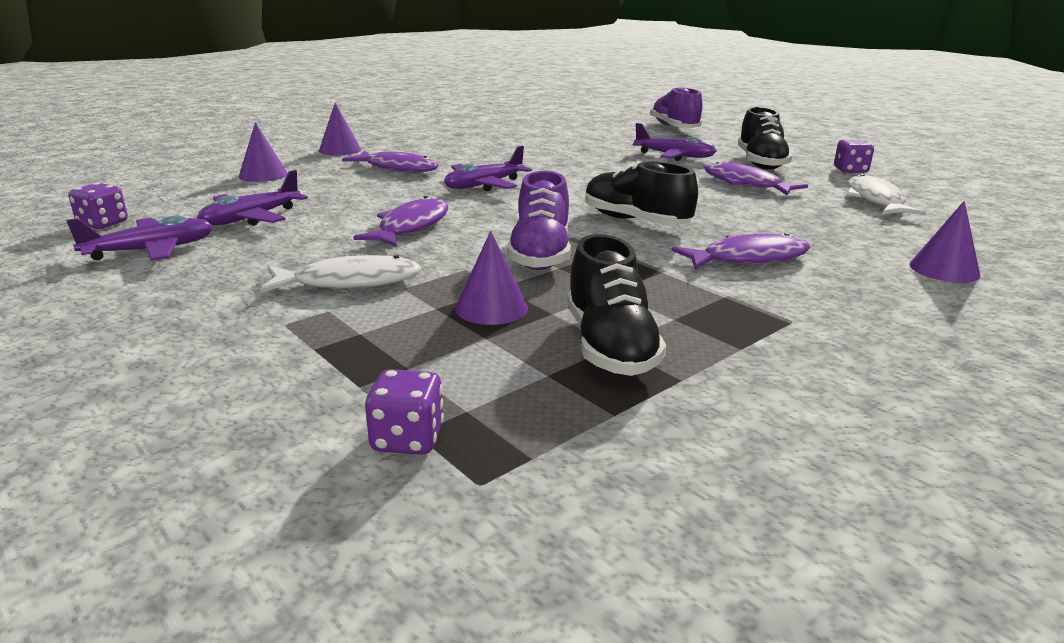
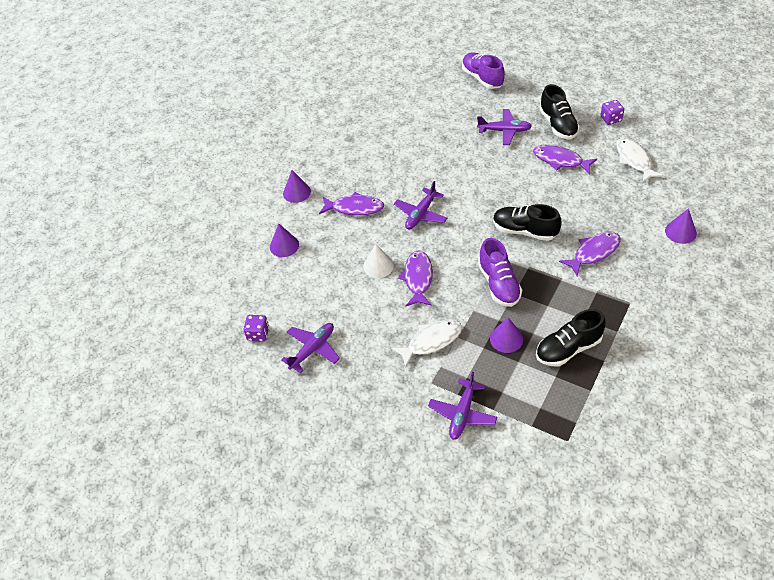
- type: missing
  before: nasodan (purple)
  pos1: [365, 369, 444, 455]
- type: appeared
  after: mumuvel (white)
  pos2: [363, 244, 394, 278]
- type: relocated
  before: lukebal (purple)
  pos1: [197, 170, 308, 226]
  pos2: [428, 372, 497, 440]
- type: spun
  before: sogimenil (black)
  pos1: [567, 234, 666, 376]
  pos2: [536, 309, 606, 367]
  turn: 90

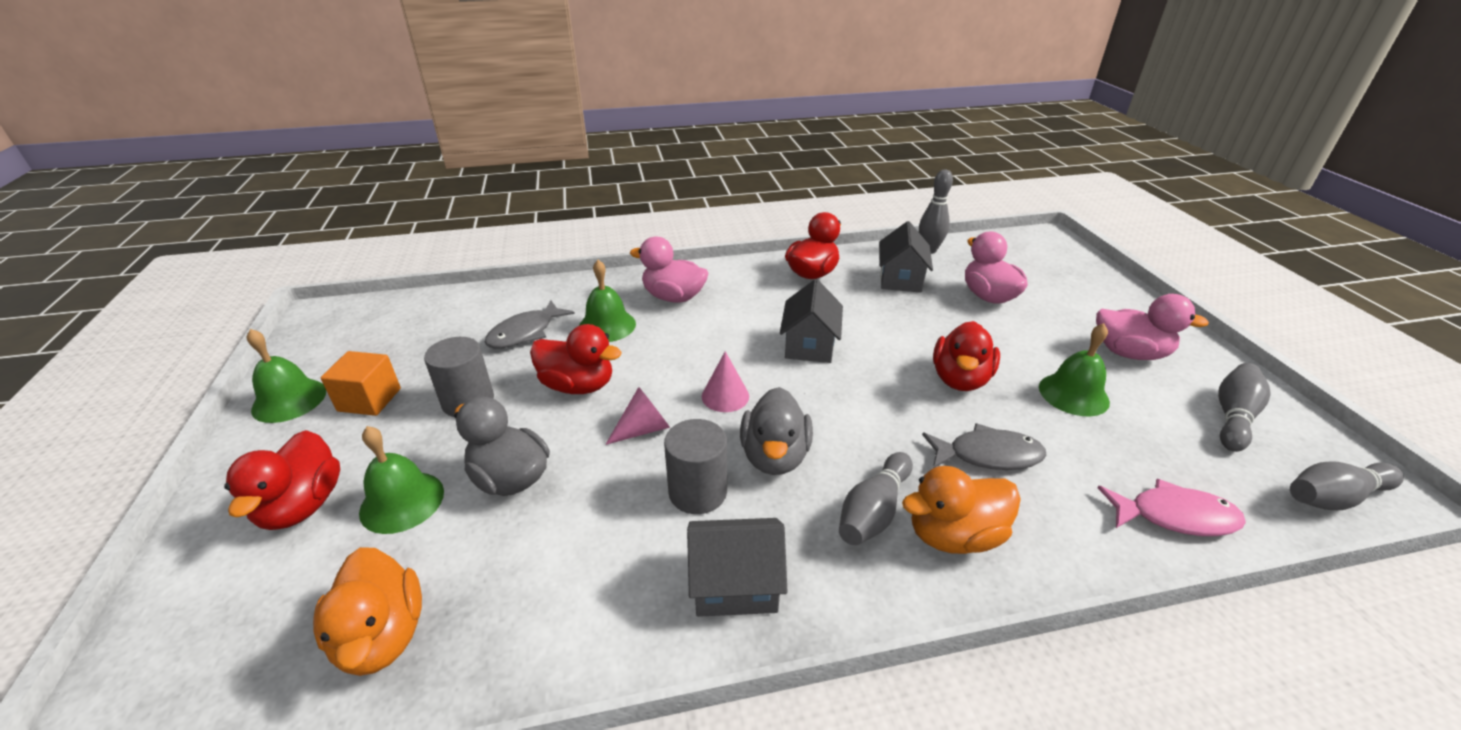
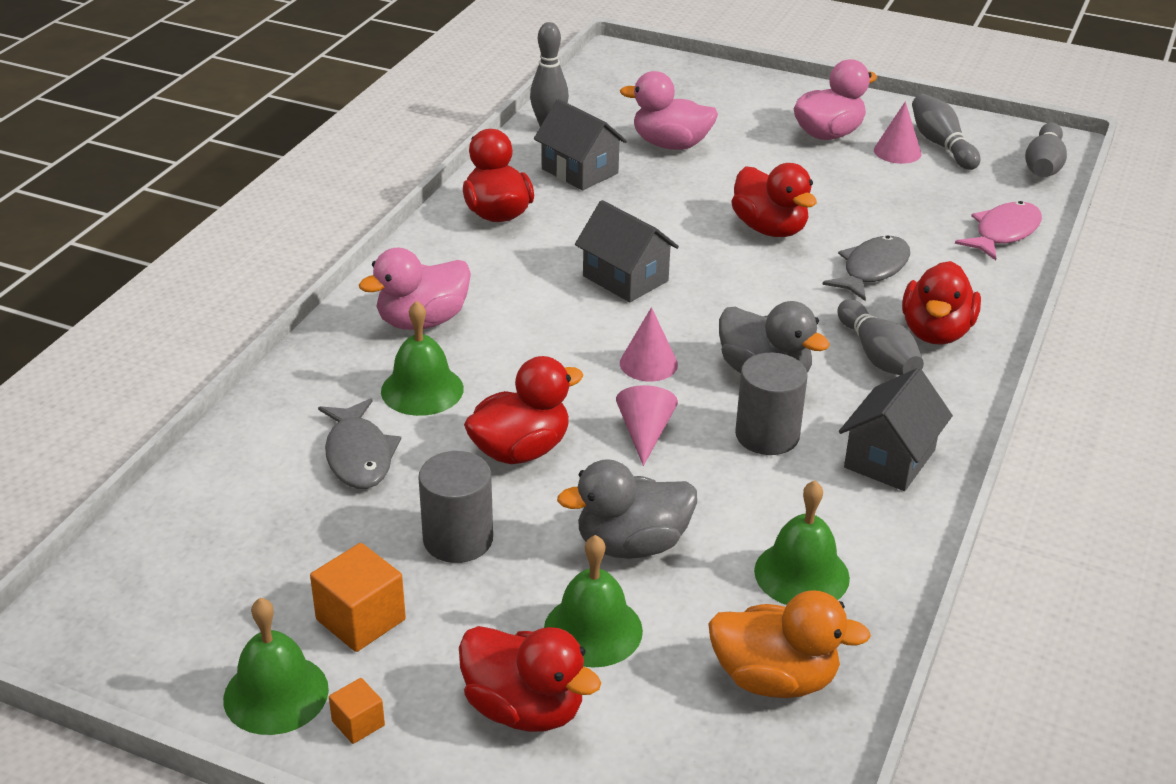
- type: appeared
  after: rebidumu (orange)
  pos2: [329, 678, 385, 744]
- type: appeared
  after: mumuvel (pink)
  pos2: [874, 102, 921, 164]
- type: relocated
  before: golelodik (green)
  pos1: [1039, 323, 1110, 416]
  pos2: [754, 480, 850, 605]
- type: colour
  before: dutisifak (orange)
  after: dutisifak (red)
  pos1: [902, 466, 1021, 554]
  pos2: [902, 261, 981, 345]

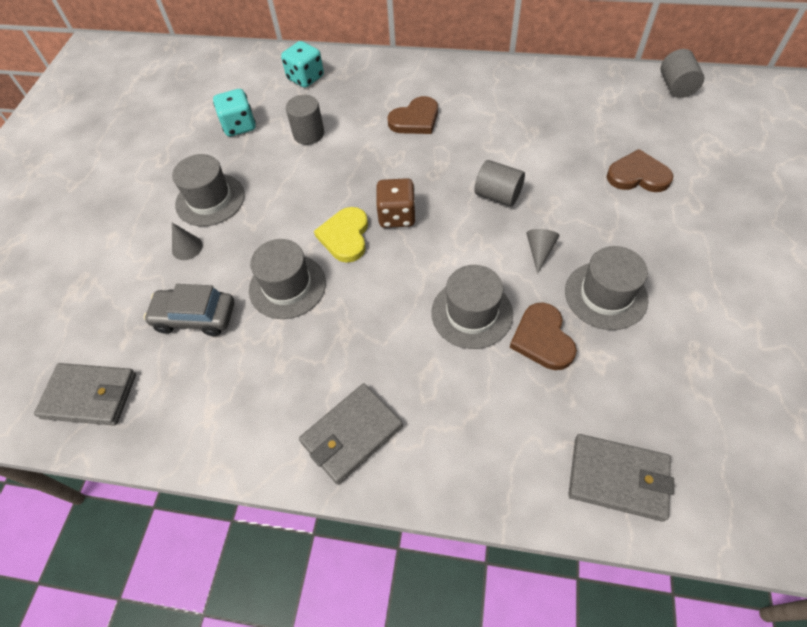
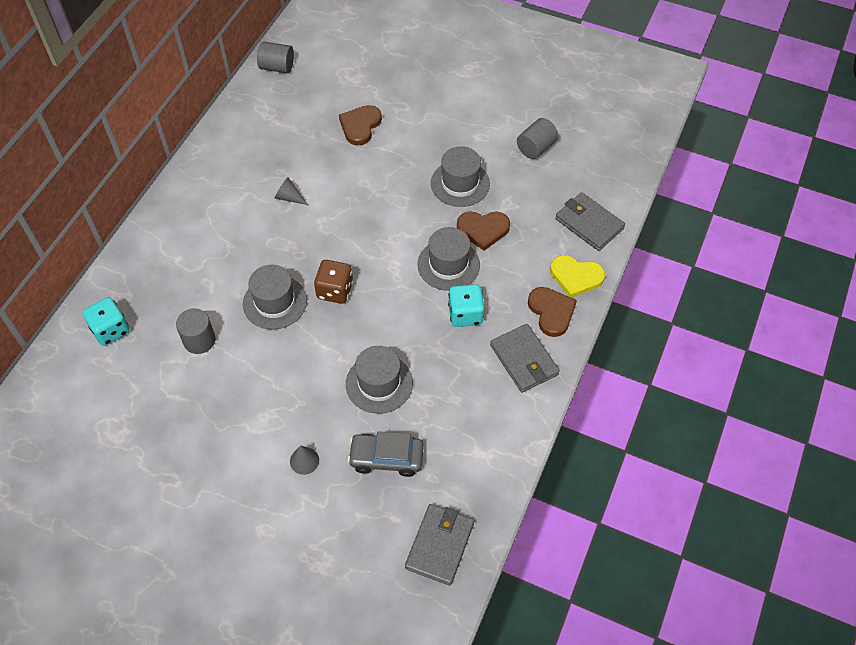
- type: relocated
  before: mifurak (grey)
  pos1: [172, 154, 245, 226]
  pos2: [243, 265, 307, 330]
- type: relocated
  before: nasodan (turquoise)
  pos1: [213, 89, 256, 137]
  pos2: [448, 284, 485, 327]
- type: relocated
  before: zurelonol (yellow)
  pos1: [314, 207, 368, 263]
  pos2: [550, 255, 605, 298]
- type: relocated
  before: zurelonol (brown)
  pos1: [387, 96, 438, 134]
  pos2: [528, 287, 577, 337]
- type: relocated
  before: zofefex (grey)
  pos1: [474, 160, 525, 206]
  pos2: [517, 118, 558, 159]
- type: relocated
  before: mumuvel (grey)
  pos1: [527, 229, 559, 274]
  pos2: [275, 177, 308, 205]
- type: spun
  before: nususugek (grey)
  pos1: [144, 284, 234, 336]
  pos2: [348, 431, 424, 477]
  turn: 75
- type: spun
  before: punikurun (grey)
  pos1: [568, 434, 674, 522]
  pos2: [555, 192, 625, 251]
  turn: -75

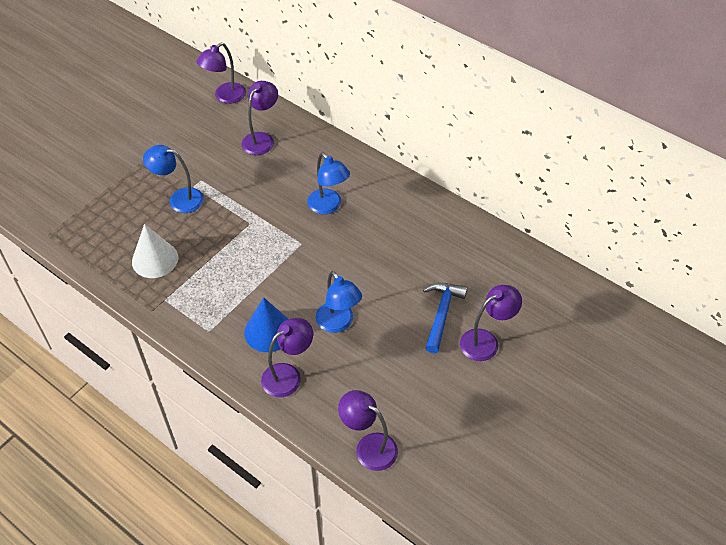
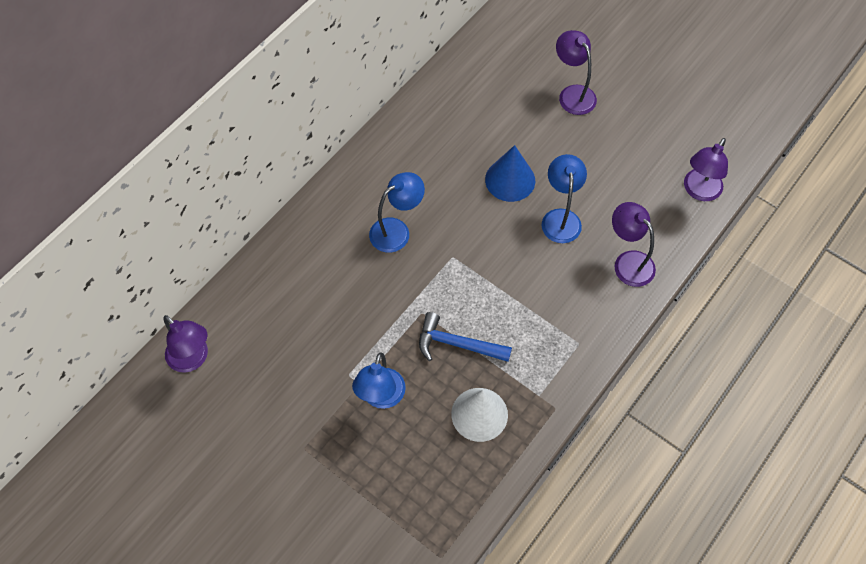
- type: missing
  before: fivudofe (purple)
  pos1: [242, 81, 278, 155]
- type: relocated
  before: mumuvel (blue)
  pos1: [244, 297, 288, 352]
  pos2: [485, 145, 535, 202]
- type: relocated
  before: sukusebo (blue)
  pos1: [423, 283, 468, 353]
  pos2: [419, 312, 512, 362]
- type: spun
  before: fivudofe (blue)
  pos1: [316, 271, 362, 333]
  pos2: [542, 154, 587, 243]
  turn: -60

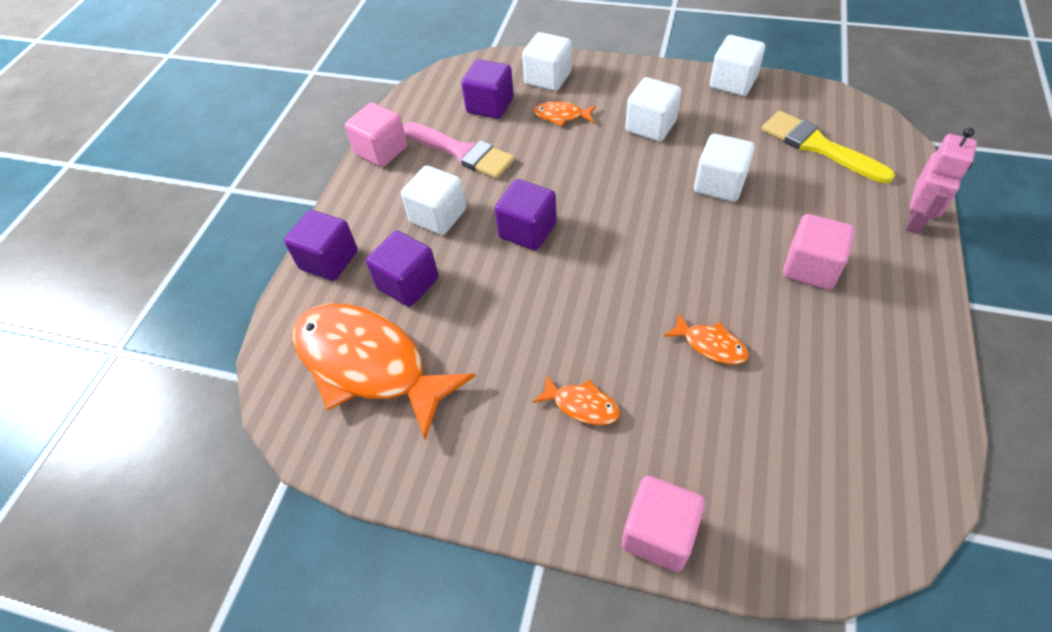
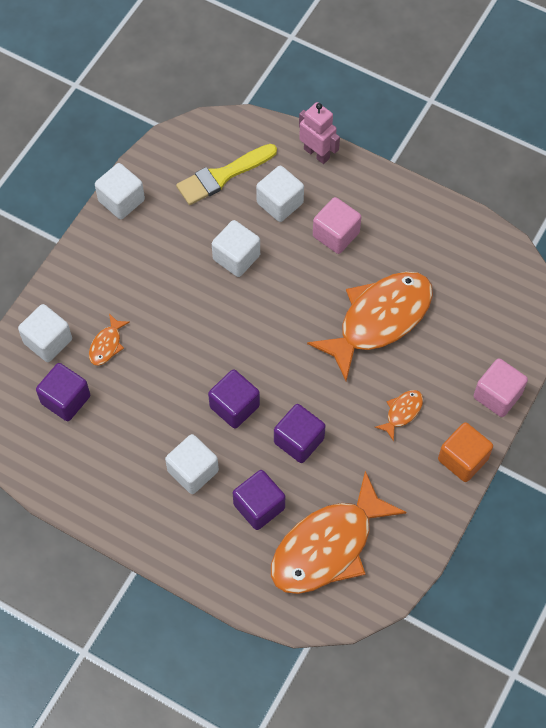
- type: missing
  before: rebidumu (pink)
  pos1: [345, 103, 407, 167]
- type: missing
  before: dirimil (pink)
  pos1: [403, 122, 514, 179]
- type: appeared
  after: rebidumu (orange)
  pos2: [438, 422, 493, 482]
- type: relocated
  before: rebidumu (purple)
  pos1: [284, 210, 358, 281]
  pos2: [274, 404, 326, 463]
- type: relocated
  before: rebidumu (white)
  pos1: [625, 77, 681, 142]
  pos2: [256, 166, 304, 222]
- type: size
  before: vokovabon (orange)
  pos1: [664, 313, 749, 364]
  pos2: [307, 272, 433, 381]
  scale: 2.43

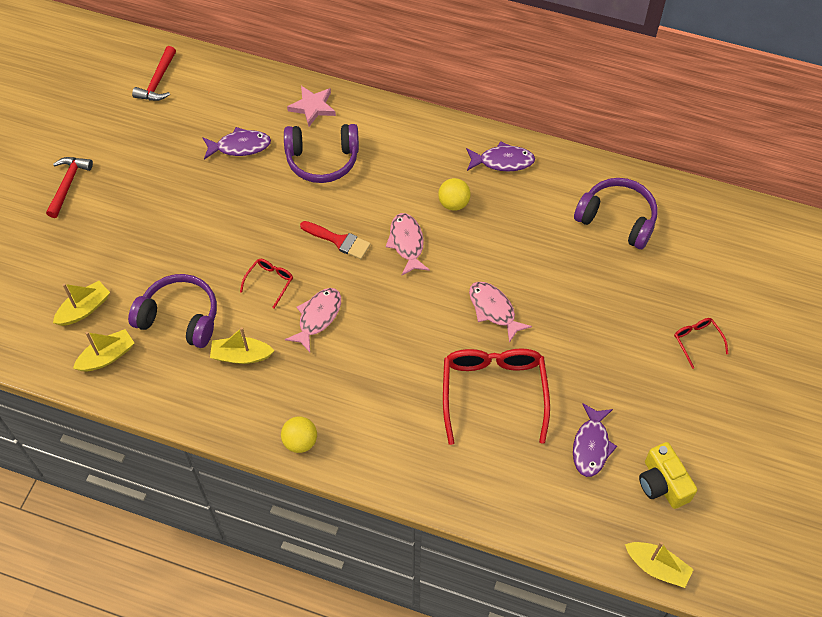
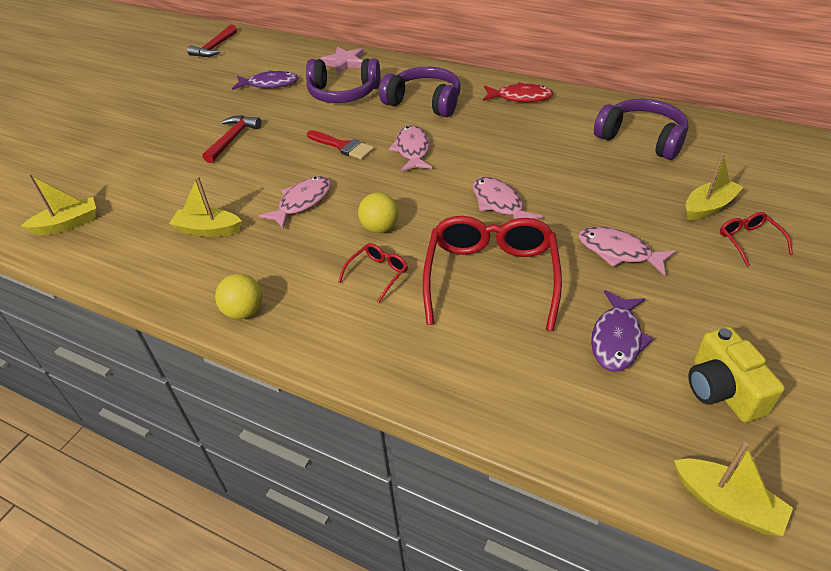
- type: appeared
  after: vokovabon (pink)
  pos2: [579, 227, 676, 276]
- type: relocated
  before: sukusebo (red)
  pos1: [46, 157, 93, 218]
  pos2: [202, 115, 261, 163]
- type: relocated
  before: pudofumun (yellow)
  pos1: [53, 281, 110, 326]
  pos2: [686, 153, 744, 220]
- type: relocated
  before: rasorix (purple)
  pos1: [128, 274, 217, 348]
  pos2: [379, 67, 461, 117]
- type: relocated
  before: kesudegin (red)
  pos1: [240, 259, 293, 309]
  pos2: [338, 243, 408, 303]
- type: relocated
  before: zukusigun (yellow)
  pos1: [438, 178, 471, 211]
  pos2: [358, 192, 398, 233]
- type: colour
  before: vokovabon (purple)
  after: vokovabon (red)
  pos1: [466, 141, 535, 171]
  pos2: [483, 82, 553, 102]

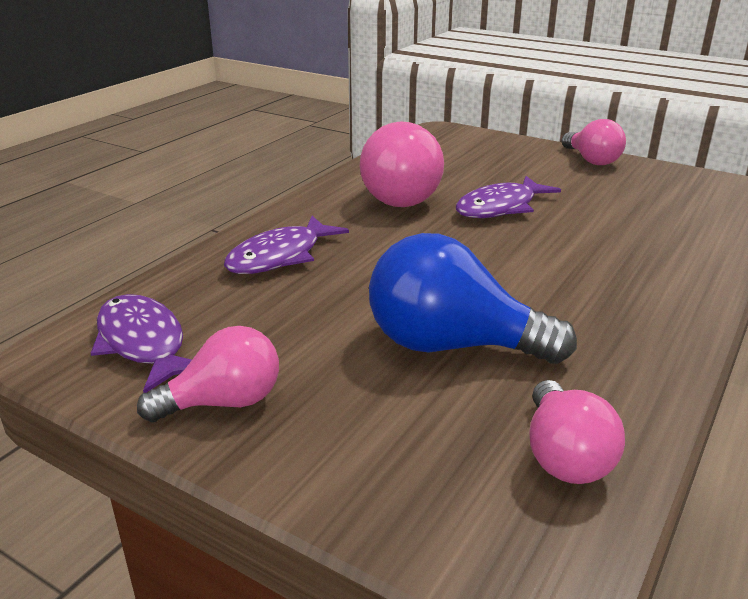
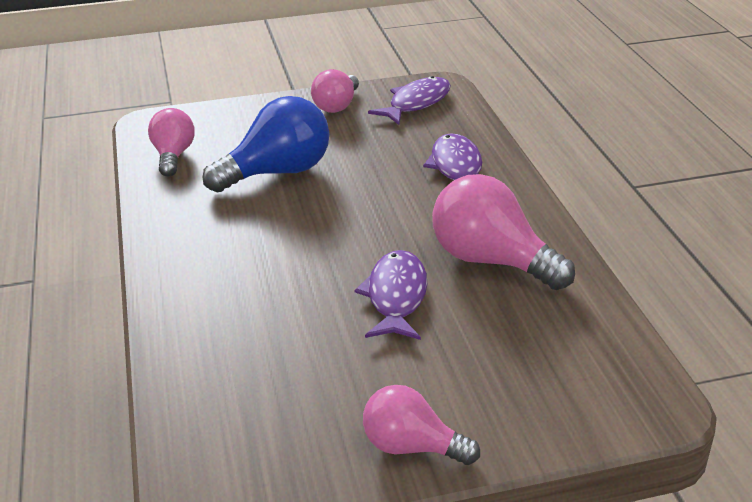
- type: spun
  before: vokovabon (purple)
  pos1: [91, 294, 192, 393]
  pos2: [368, 76, 451, 125]
  turn: -60
- type: spun
  before: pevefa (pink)
  pos1: [529, 380, 625, 484]
  pos2: [148, 108, 195, 177]
  turn: 45

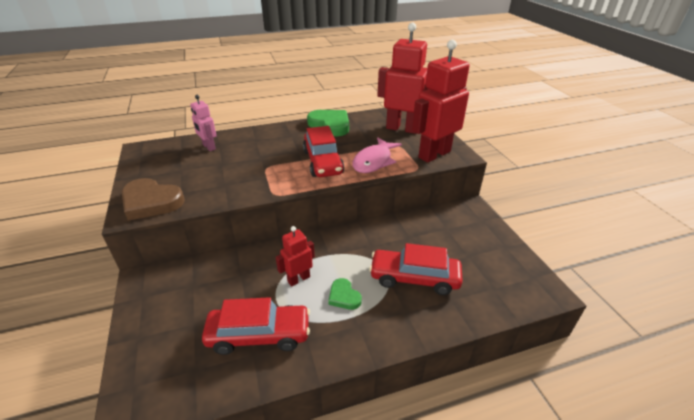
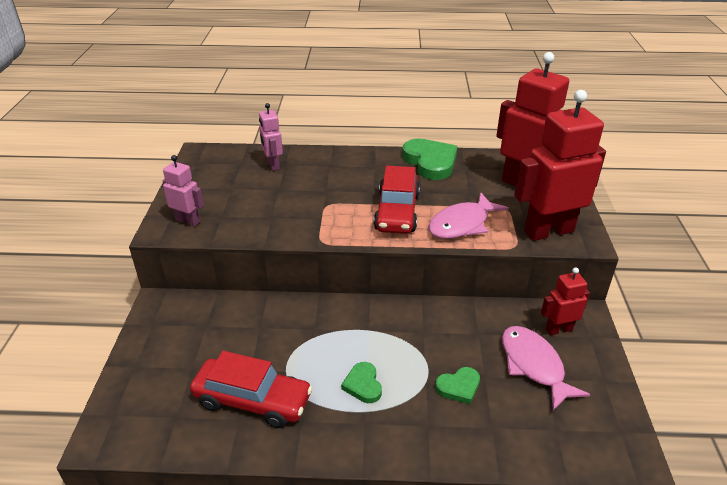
- type: appeared
  after: vokovabon (pink)
  pos2: [502, 326, 591, 411]
- type: relocated
  before: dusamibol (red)
  pos1: [276, 226, 315, 286]
  pos2: [541, 267, 590, 335]
- type: exchanged
  before: zurelonol (brown)
  after: dusamibol (pink)
  pos1: [122, 178, 185, 221]
  pos2: [163, 155, 204, 227]
- type: exchanged
  before: nususugek (red)
  after: zurelonol (green)
  pos1: [369, 243, 463, 295]
  pos2: [435, 367, 480, 404]

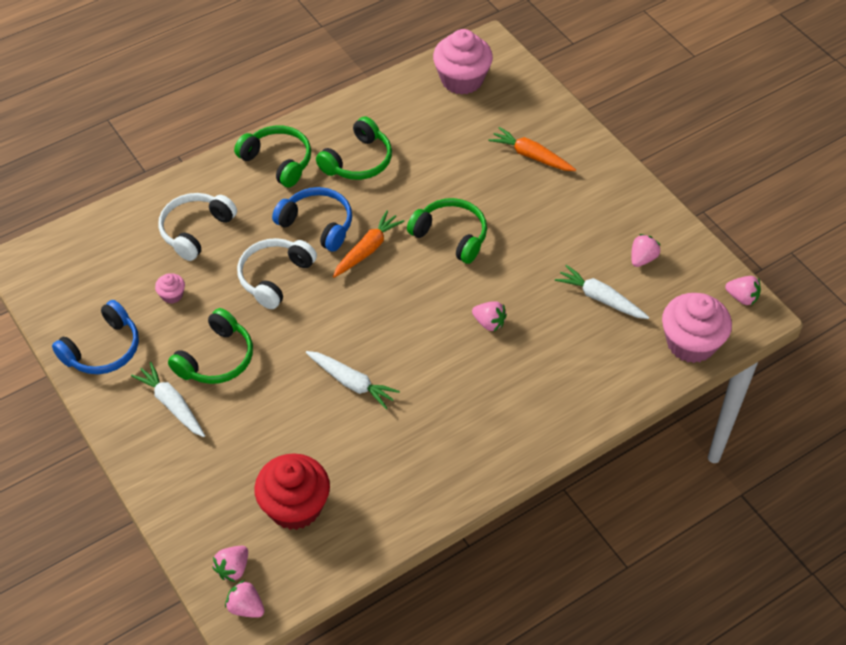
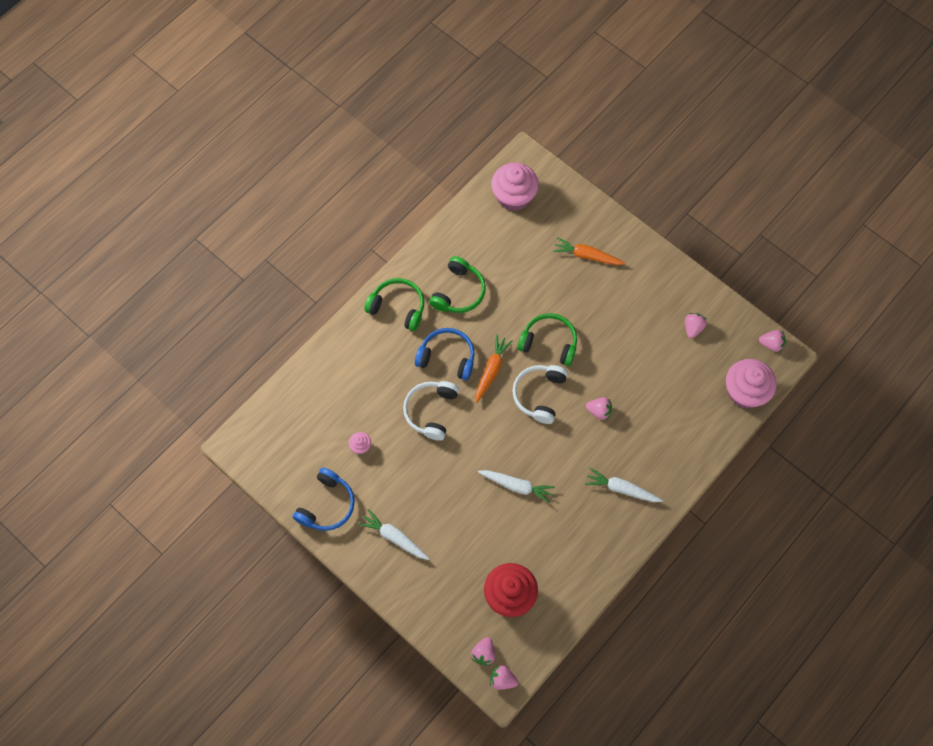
- type: missing
  before: rasorix (green)
  pos1: [168, 308, 253, 384]
- type: relocated
  before: rasorix (white)
  pos1: [159, 193, 237, 261]
  pos2: [512, 365, 568, 424]
- type: relocated
  before: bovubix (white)
  pos1: [555, 265, 649, 319]
  pos2: [585, 468, 663, 502]

